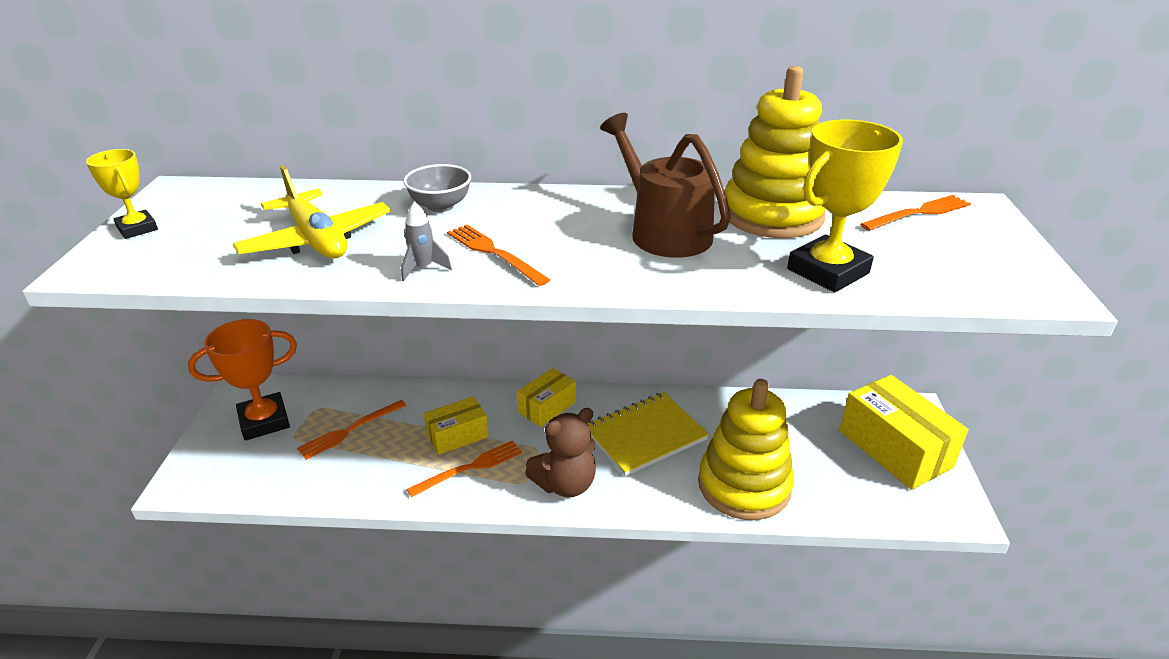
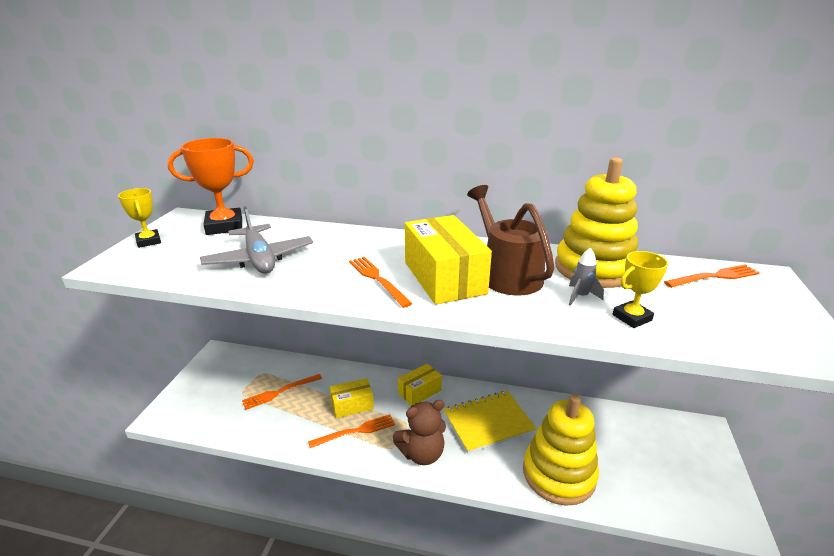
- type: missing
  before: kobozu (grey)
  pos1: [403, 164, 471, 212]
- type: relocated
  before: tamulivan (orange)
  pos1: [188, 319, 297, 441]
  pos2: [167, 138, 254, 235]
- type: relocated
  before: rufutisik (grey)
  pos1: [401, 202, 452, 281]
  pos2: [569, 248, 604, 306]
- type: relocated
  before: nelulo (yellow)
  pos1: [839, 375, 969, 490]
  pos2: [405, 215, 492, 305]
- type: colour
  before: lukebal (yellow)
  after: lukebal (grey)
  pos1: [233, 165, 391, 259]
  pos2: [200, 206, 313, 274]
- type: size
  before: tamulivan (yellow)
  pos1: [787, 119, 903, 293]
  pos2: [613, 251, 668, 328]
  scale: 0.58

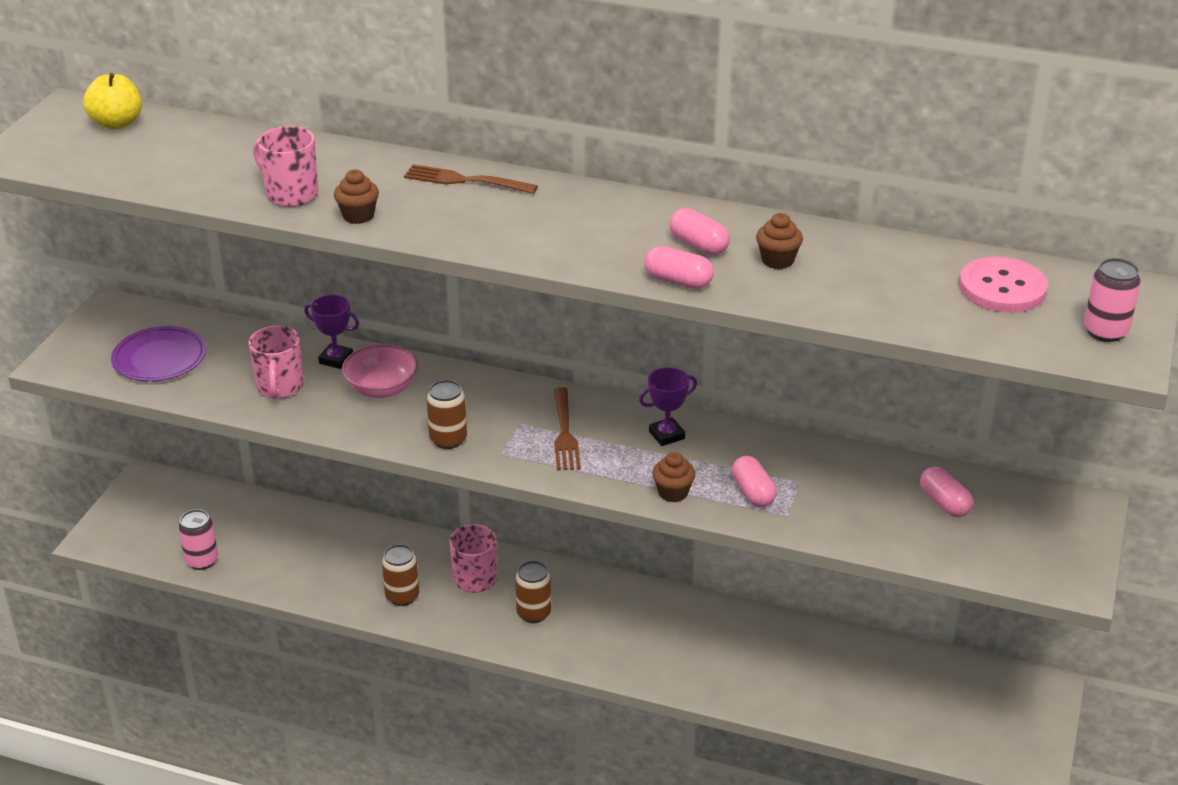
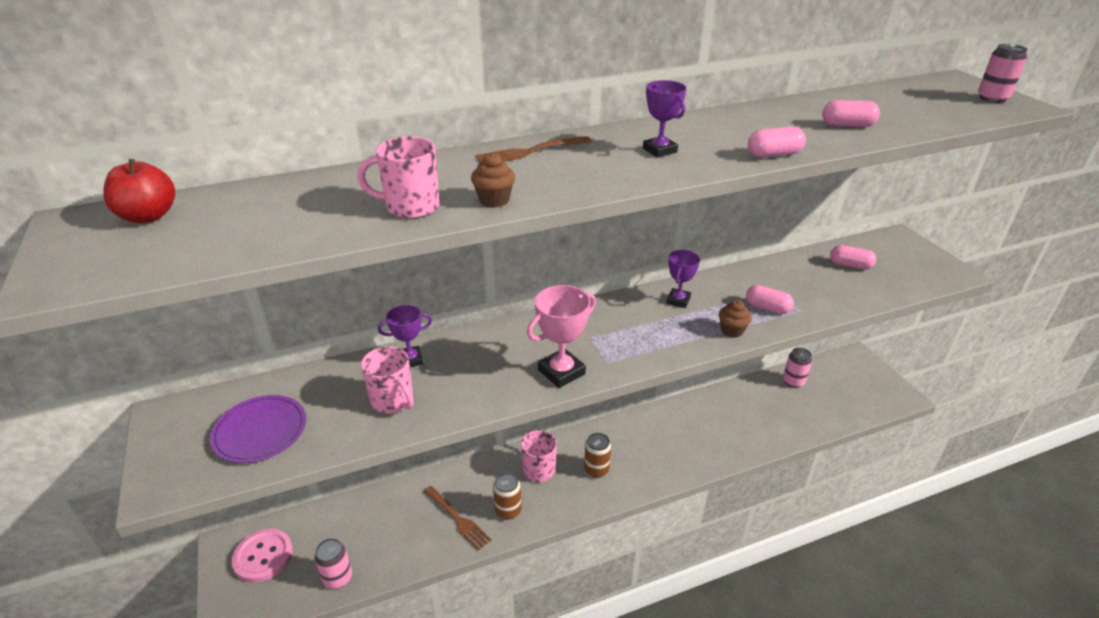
- type: missing
  before: kobozu (pink)
  pos1: [342, 344, 418, 398]
- type: missing
  before: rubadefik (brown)
  pos1: [756, 213, 803, 269]
- type: appeared
  after: tamulivan (purple)
  pos2: [643, 80, 686, 157]
- type: appeared
  after: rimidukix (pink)
  pos2: [783, 348, 812, 388]
- type: relocated
  before: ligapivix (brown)
  pos1: [554, 387, 581, 471]
  pos2: [424, 486, 492, 551]
- type: relocated
  before: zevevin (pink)
  pos1: [669, 208, 730, 255]
  pos2: [822, 100, 880, 127]
- type: relocated
  before: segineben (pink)
  pos1: [959, 257, 1048, 312]
  pos2: [232, 529, 293, 583]
- type: exchanged
  before: rimidukix (brown)
  after: tamulivan (pink)
  pos1: [427, 380, 467, 449]
  pos2: [527, 285, 596, 388]
- type: colour
  before: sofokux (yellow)
  after: sofokux (red)
  pos1: [83, 73, 142, 130]
  pos2: [103, 159, 175, 223]

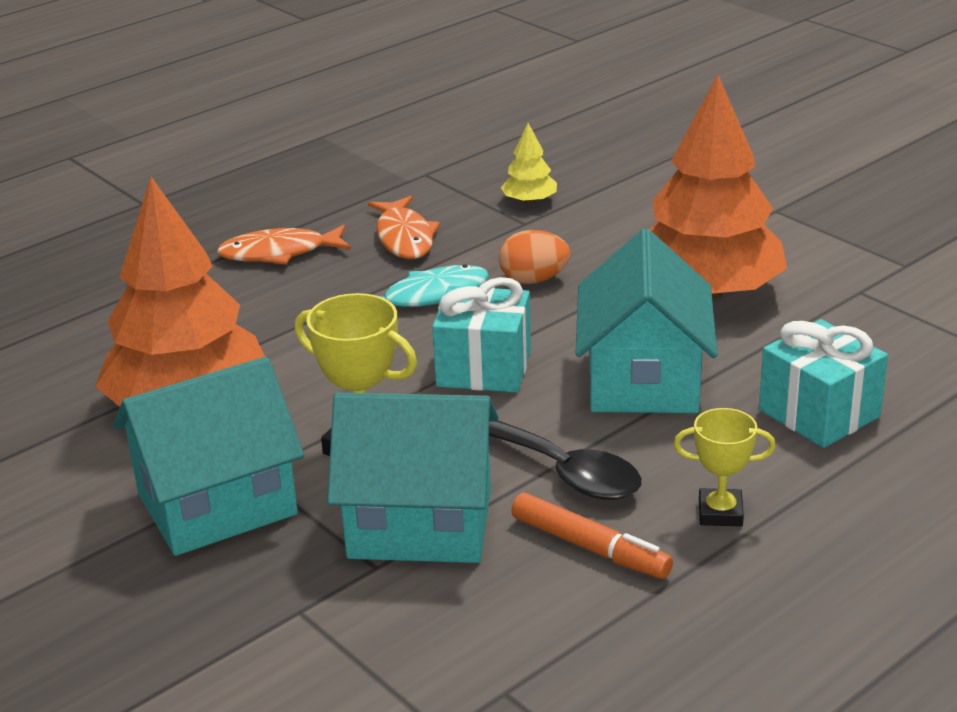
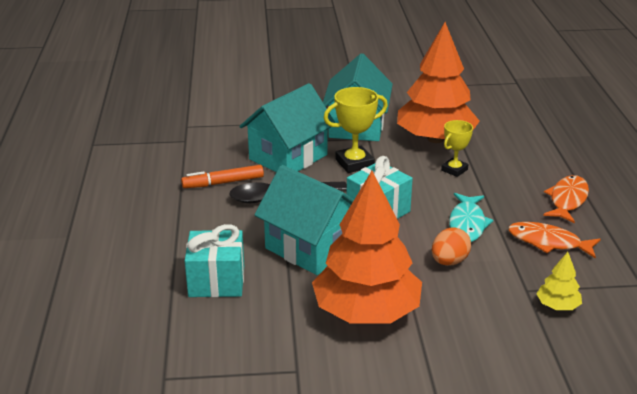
- type: relocated
  before: tamulivan (yellow)
  pos1: [674, 408, 776, 526]
  pos2: [441, 120, 473, 177]

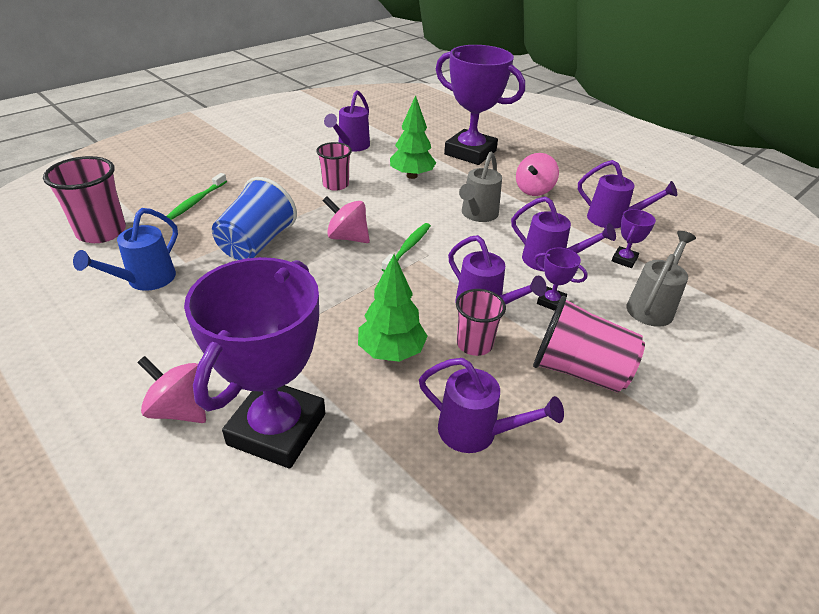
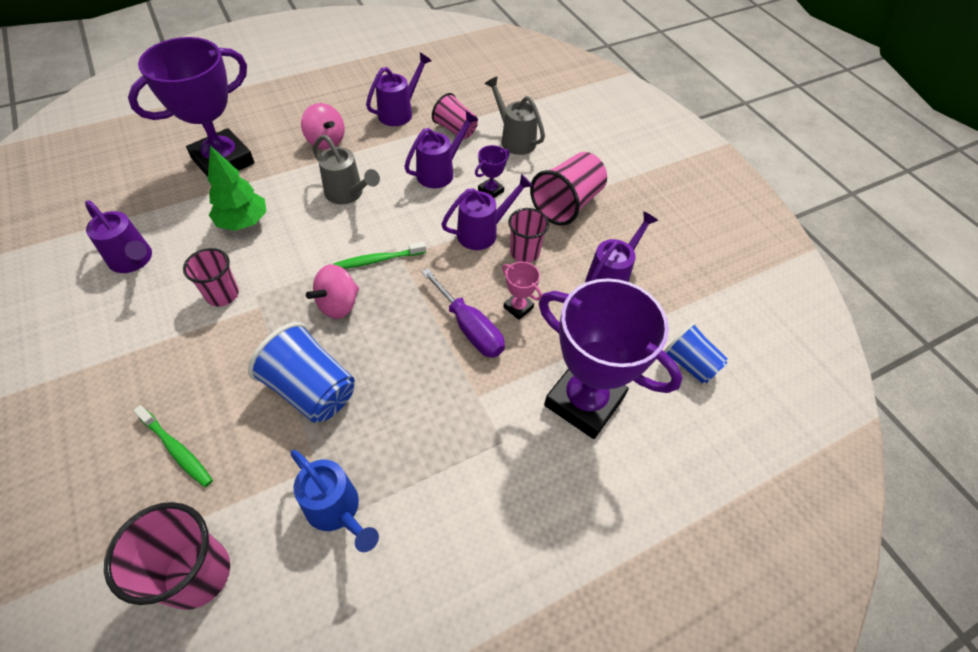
- type: missing
  before: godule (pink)
  pos1: [137, 356, 206, 423]
- type: appeared
  after: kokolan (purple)
  pos2: [422, 268, 505, 358]
- type: appeared
  after: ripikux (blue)
  pos2: [664, 322, 728, 384]
- type: exchanged
  before: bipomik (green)
  after: tamulivan (pink)
  pos1: [358, 254, 428, 362]
  pos2: [502, 262, 542, 320]
- type: exchanged
  before: tamulivan (purple)
  after: ripikux (pink)
  pos1: [612, 209, 656, 268]
  pos2: [432, 93, 478, 139]
- type: spun
  before: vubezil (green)
  pos1: [382, 223, 431, 272]
  pos2: [333, 242, 426, 269]
  turn: -60

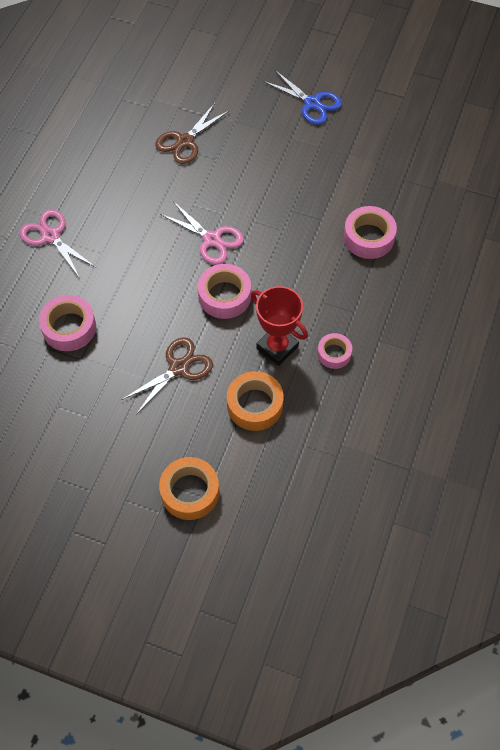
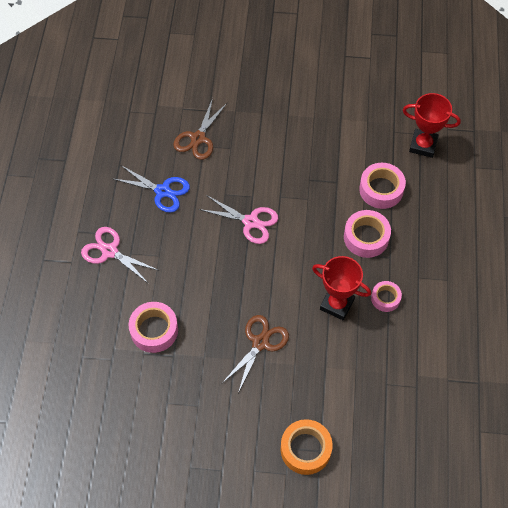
- type: missing
  before: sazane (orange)
  pos1: [227, 371, 283, 431]
- type: appeared
  after: tamulivan (red)
  pos2: [403, 93, 461, 158]
- type: relocated
  before: sazane (pink)
  pos1: [198, 264, 251, 319]
  pos2: [344, 210, 391, 258]
- type: relocated
  before: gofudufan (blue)
  pos1: [263, 70, 342, 125]
  pos2: [114, 165, 190, 213]

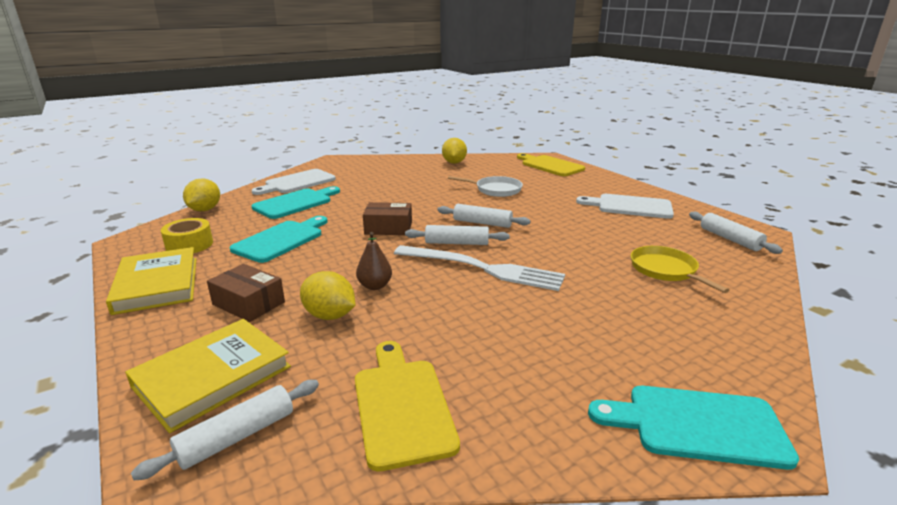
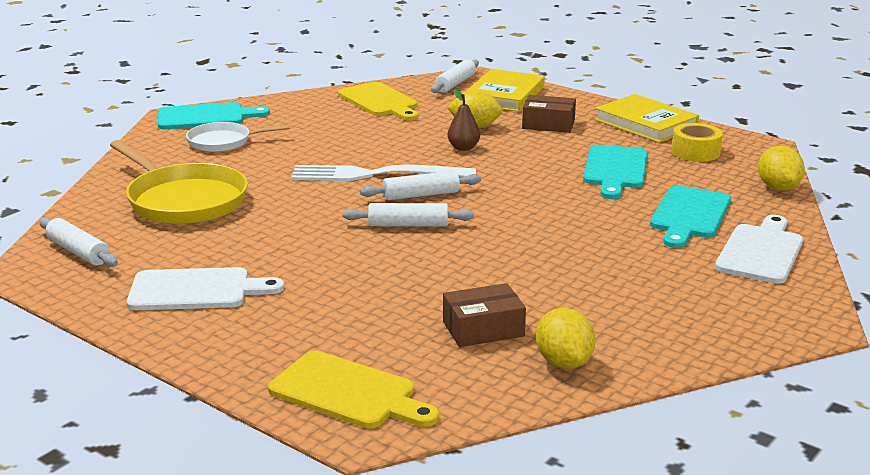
- type: relocated
  before: nelulo (brown)
  pos1: [363, 202, 412, 235]
  pos2: [443, 283, 526, 347]
- type: relocated
  before: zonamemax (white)
  pos1: [448, 176, 523, 197]
  pos2: [186, 122, 290, 152]
- type: size
  before: zonamemax (yellow)
  pos1: [631, 246, 729, 293]
  pos2: [110, 140, 248, 224]
  scale: 1.69

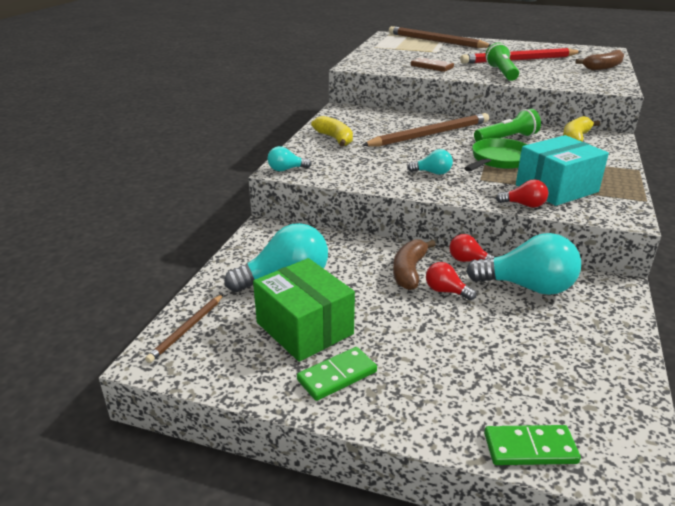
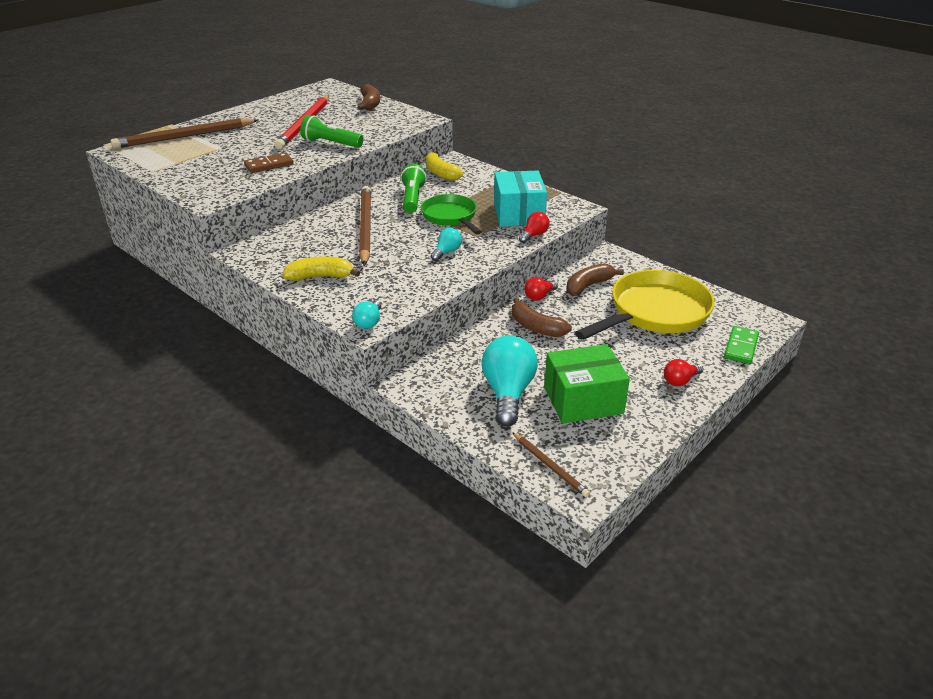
- type: missing
  before: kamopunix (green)
  pos1: [297, 347, 377, 401]
- type: appeared
  after: zonamemax (yellow)
  pos2: [575, 270, 715, 340]
- type: relocated
  before: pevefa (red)
  pos1: [426, 262, 476, 301]
  pos2: [664, 359, 703, 386]
- type: exchanged
  before: pevefa (turquoise)
  after: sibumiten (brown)
  pos1: [466, 233, 581, 295]
  pos2: [567, 263, 624, 296]

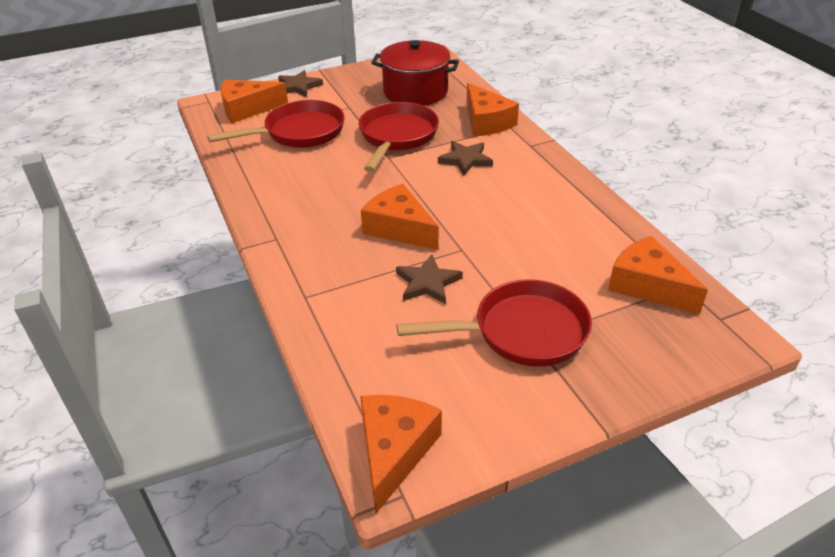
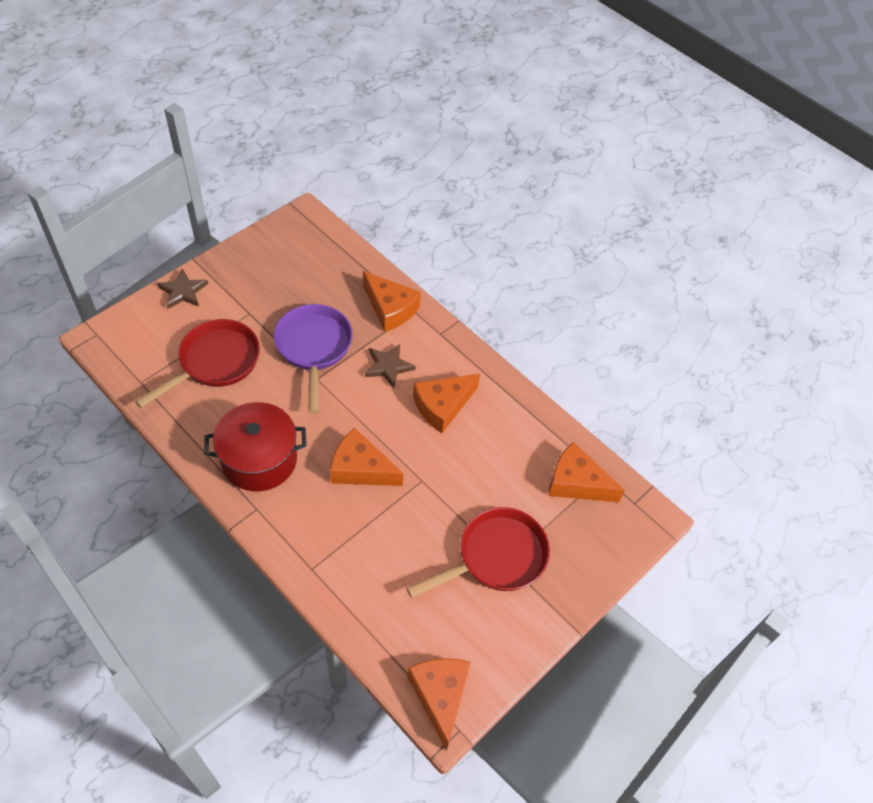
- type: missing
  before: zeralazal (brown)
  pos1: [396, 255, 463, 304]
- type: relocated
  before: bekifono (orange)
  pos1: [221, 80, 288, 123]
  pos2: [413, 373, 480, 433]
- type: relocated
  before: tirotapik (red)
  pos1: [371, 40, 459, 106]
  pos2: [204, 402, 307, 491]
- type: colour
  before: zonamemax (red)
  after: zonamemax (purple)
  pos1: [359, 102, 439, 172]
  pos2: [274, 304, 353, 414]

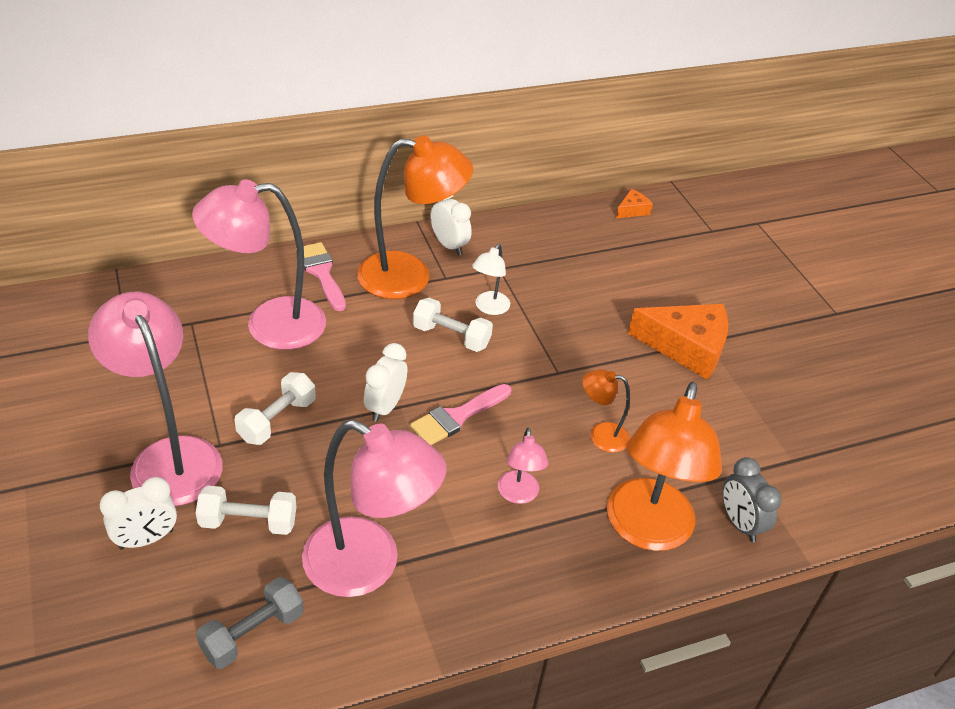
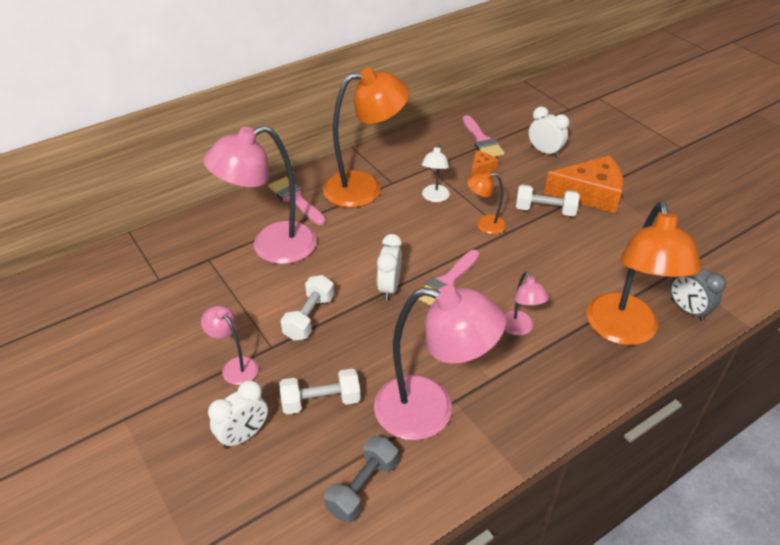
- type: appeared
  after: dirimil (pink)
  pos2: [462, 115, 505, 157]
- type: relocated
  before: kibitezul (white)
  pos1: [413, 298, 493, 352]
  pos2: [516, 185, 580, 216]
- type: relocated
  before: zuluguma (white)
  pos1: [430, 195, 472, 256]
  pos2: [529, 107, 569, 157]
- type: relocated
  before: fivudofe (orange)
  pos1: [582, 369, 630, 453]
  pos2: [467, 171, 506, 234]
- type: relocated
  before: bekifono (orange)
  pos1: [616, 189, 653, 218]
  pos2: [471, 151, 498, 176]
- type: size
  before: fivudofe (pink)
  pos1: [88, 292, 223, 506]
  pos2: [201, 305, 258, 385]
  scale: 0.48

